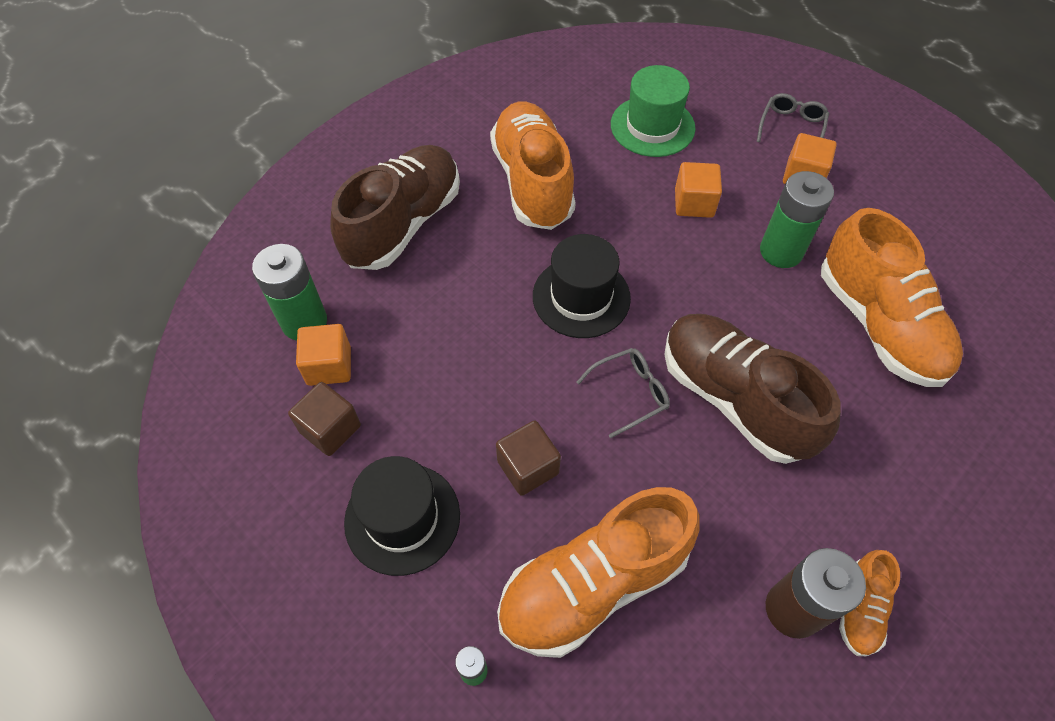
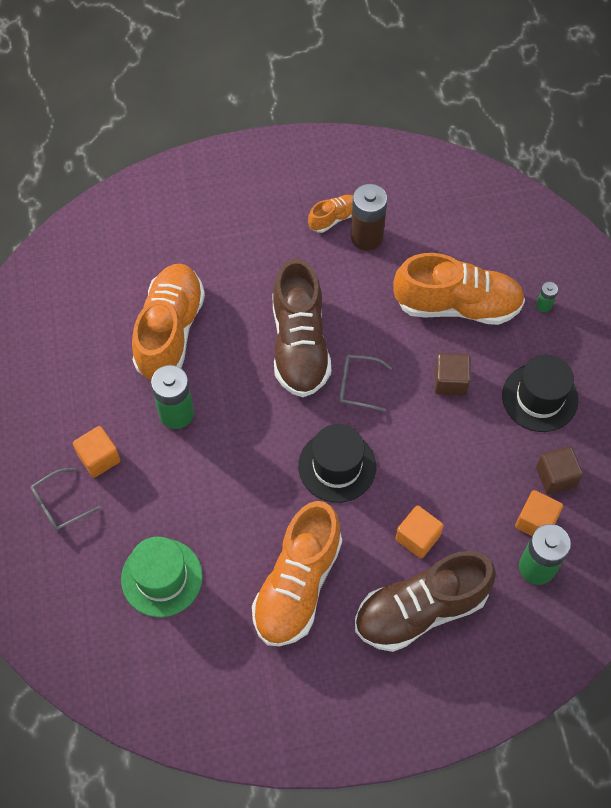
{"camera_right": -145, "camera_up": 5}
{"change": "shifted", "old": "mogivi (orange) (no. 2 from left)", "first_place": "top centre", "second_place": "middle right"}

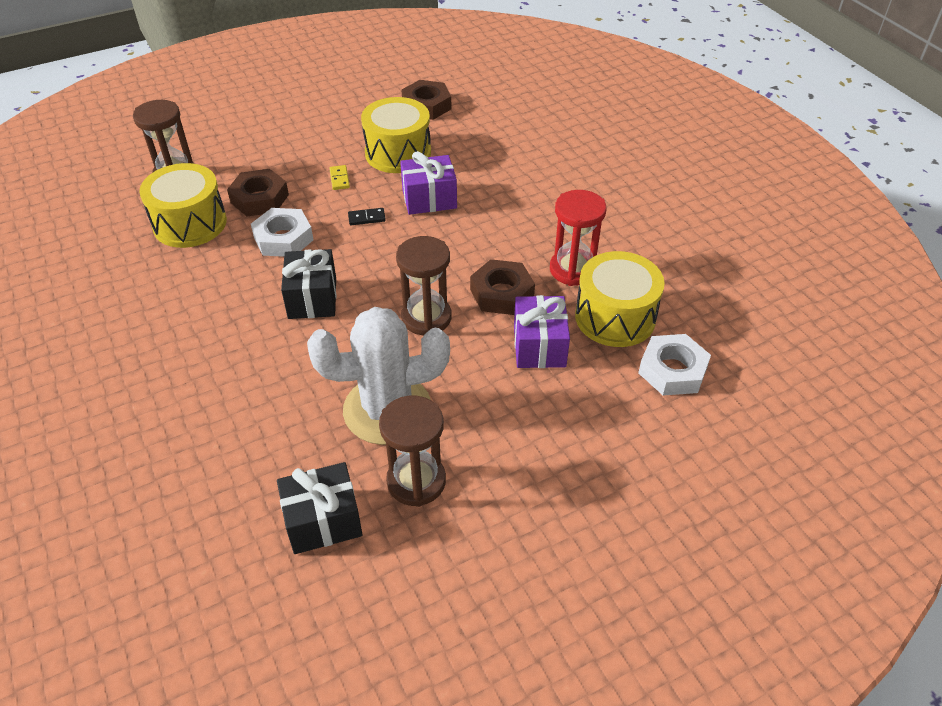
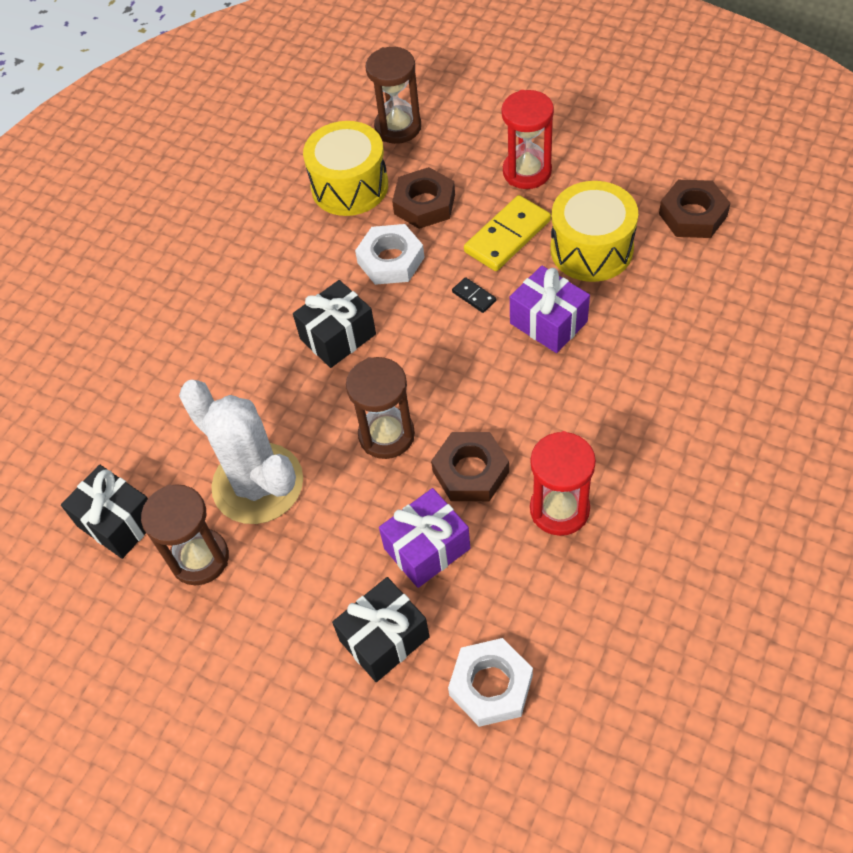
{"camera_right": 60, "camera_up": 10}
{"change": "gone", "old": "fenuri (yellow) (no. 3 from left)", "first_place": "centre"}
{"change": "new", "new": "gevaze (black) (no. 3 from left)", "second_place": "bottom centre"}
{"change": "new", "new": "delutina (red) (no. 1 from left)", "second_place": "top centre"}
{"change": "scaled", "old": "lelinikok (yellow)", "first_place": "top centre", "second_place": "top centre", "factor": 2.13}

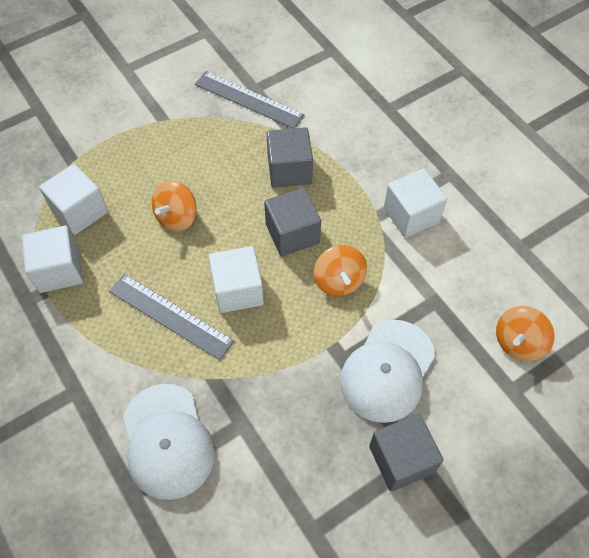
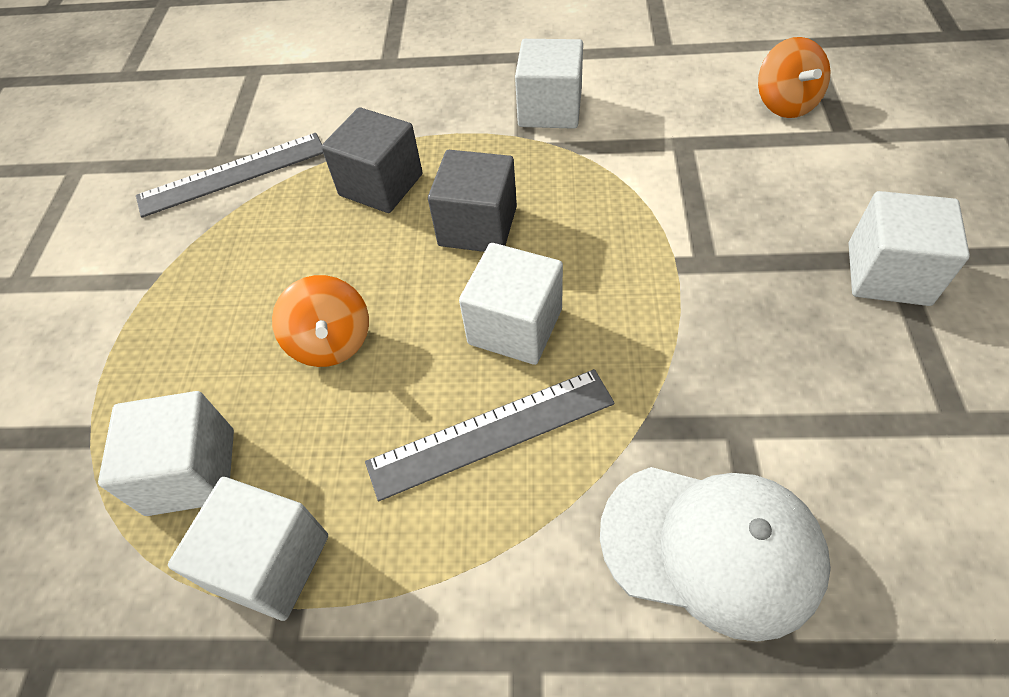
{"camera_right": -50, "camera_up": -5}
{"change": "gone", "old": "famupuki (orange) (no. 2 from left)", "first_place": "centre"}
{"change": "gone", "old": "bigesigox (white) (no. 2 from left)", "first_place": "centre"}
{"change": "repainted", "old": "mogivi (grey) (no. 3 from left)", "new": "mogivi (white) (no. 5 from left)", "first_place": "bottom right", "second_place": "middle right"}

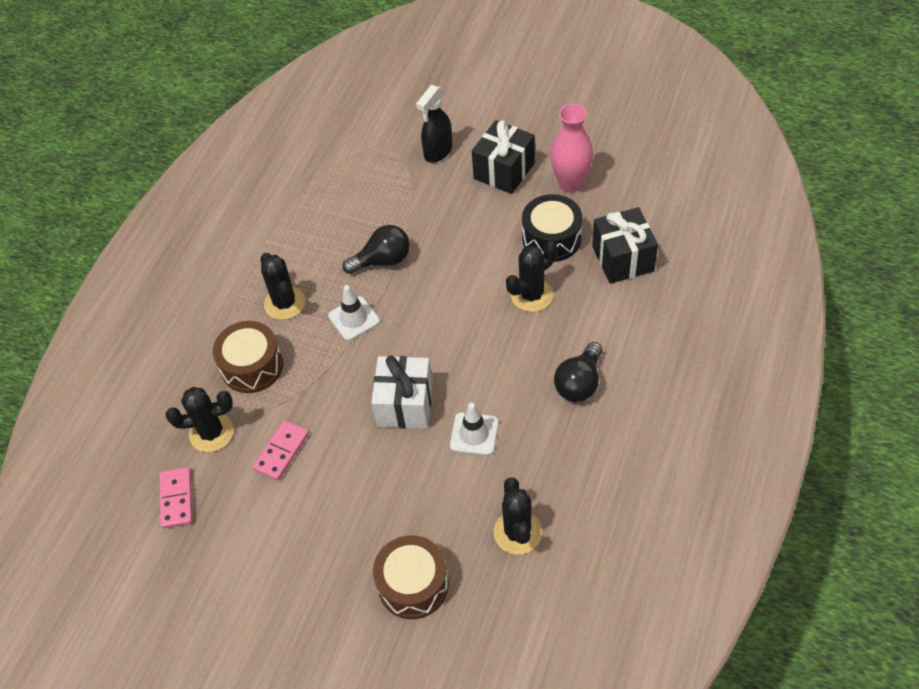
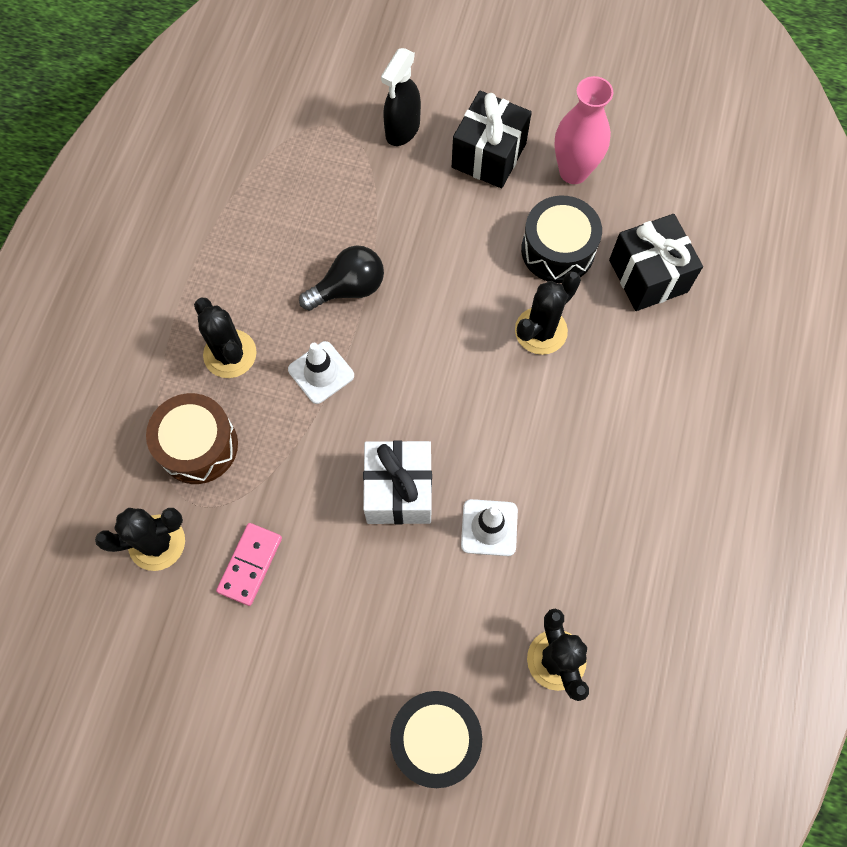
{"camera_right": -10, "camera_up": 15}
{"change": "gone", "old": "lelinikok (pink) (no. 1 from left)", "first_place": "bottom left"}
{"change": "gone", "old": "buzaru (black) (no. 2 from left)", "first_place": "centre"}
{"change": "repainted", "old": "fenuri (brown) (no. 2 from left)", "new": "fenuri (black) (no. 1 from left)", "first_place": "bottom centre", "second_place": "bottom centre"}

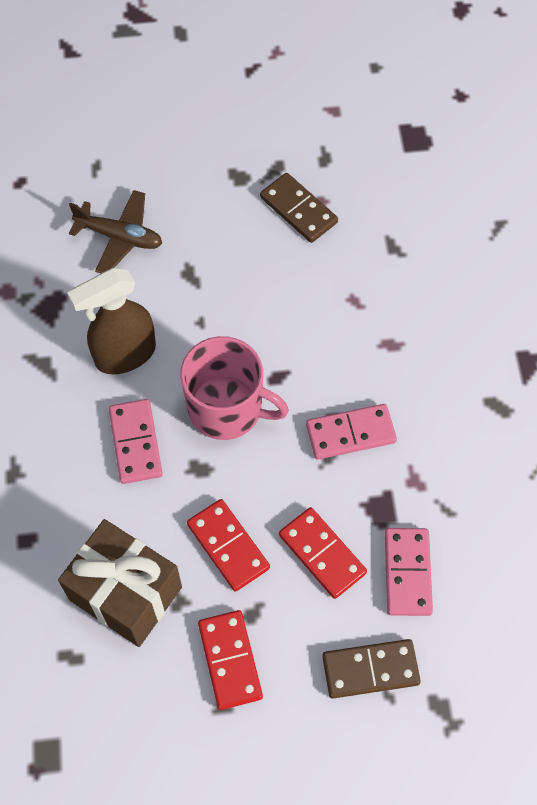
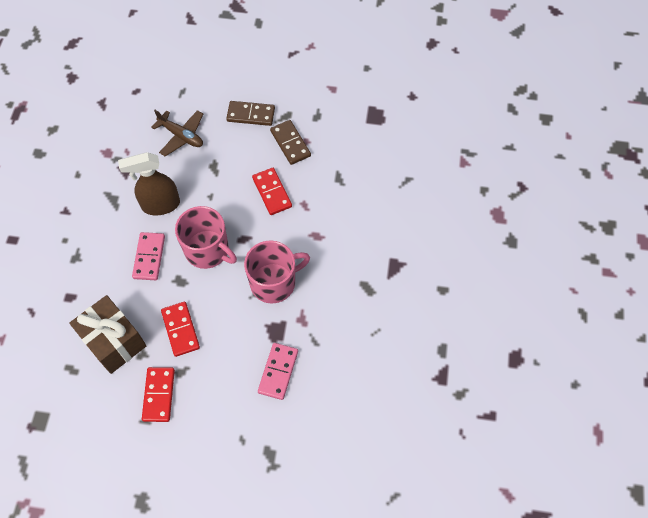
{"camera_right": 15, "camera_up": 0}
{"change": "shifted", "old": "lelinikok (red) (no. 3 from left)", "first_place": "bottom centre", "second_place": "centre"}
{"change": "shifted", "old": "lelinikok (brown) (no. 2 from left in the first image)", "new": "lelinikok (brown) (no. 1 from left)", "first_place": "bottom right", "second_place": "top centre"}
{"change": "swapped", "old": "lelinikok (pink) (no. 2 from left)", "new": "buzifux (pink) (no. 2 from left)", "first_place": "centre", "second_place": "centre"}

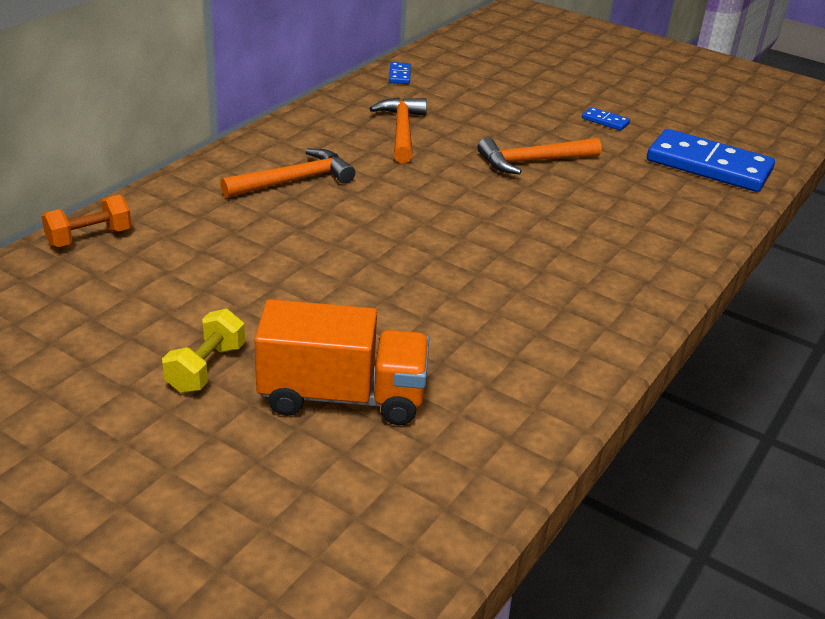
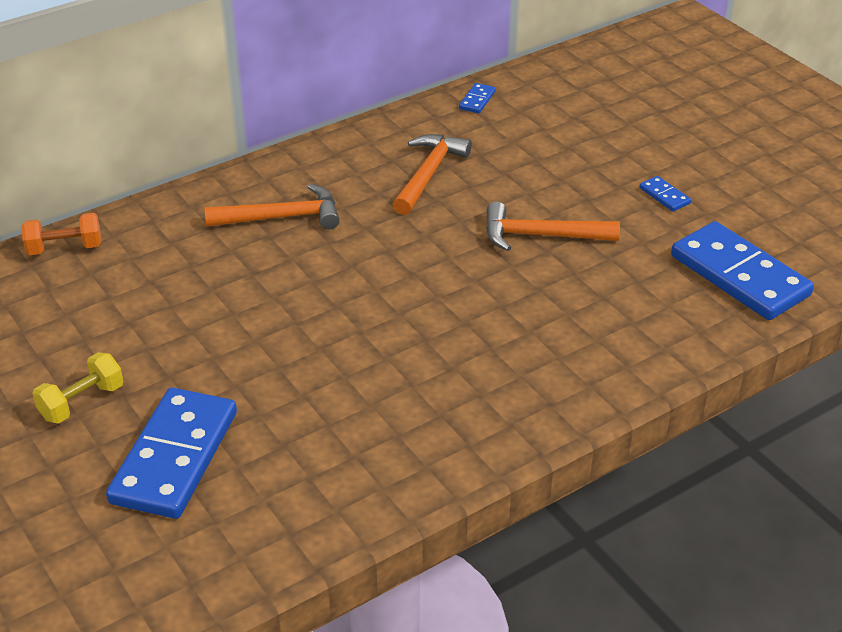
{"camera_right": 25, "camera_up": 5}
{"change": "swapped", "old": "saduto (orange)", "new": "lelinikok (blue) (no. 1 from left)", "first_place": "centre", "second_place": "bottom left"}

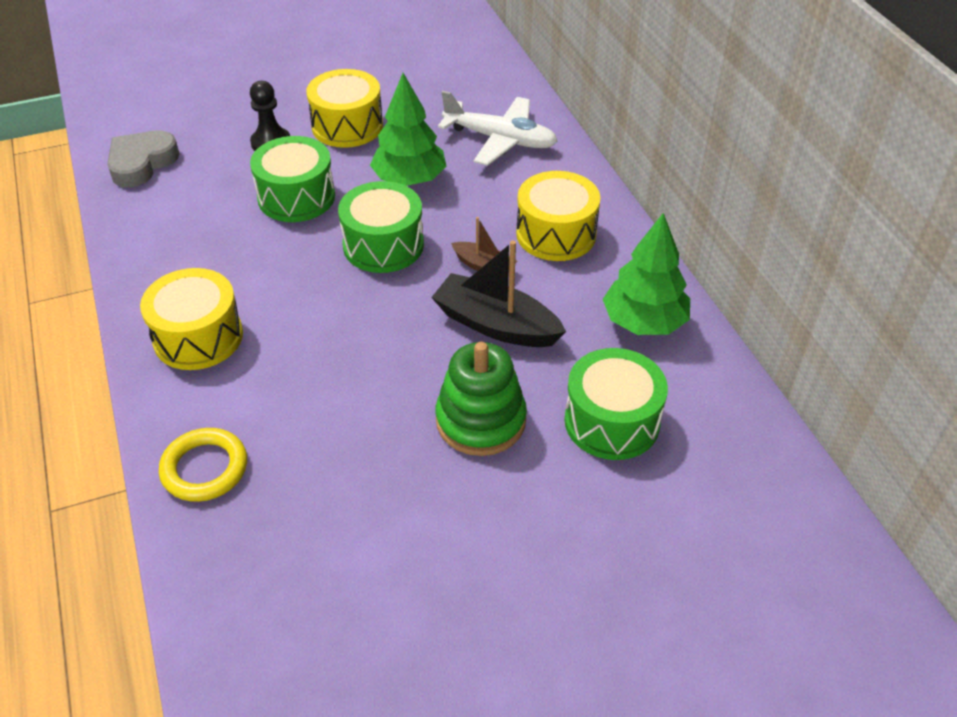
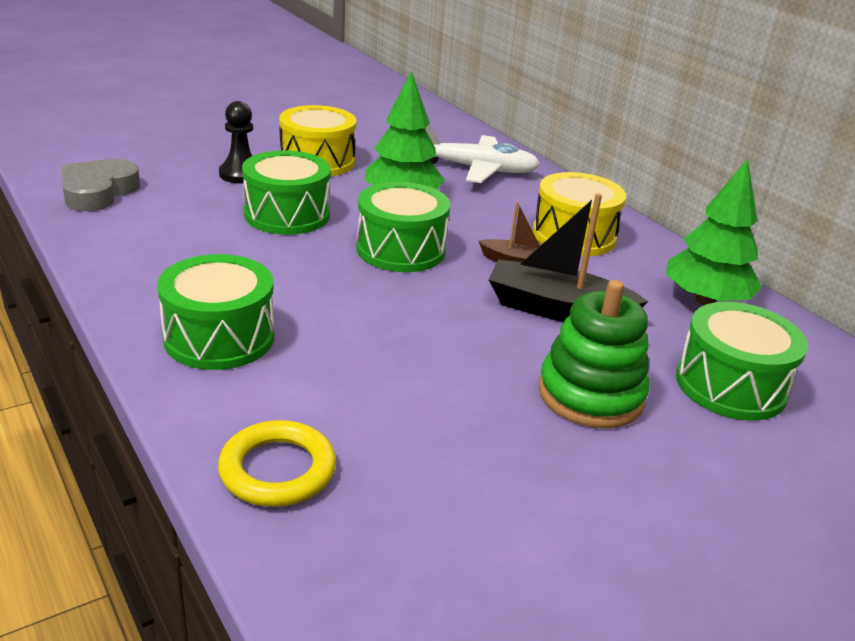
{"camera_right": -15, "camera_up": -15}
{"change": "repainted", "old": "fenuri (yellow) (no. 1 from left)", "new": "fenuri (green) (no. 1 from left)", "first_place": "middle left", "second_place": "middle left"}

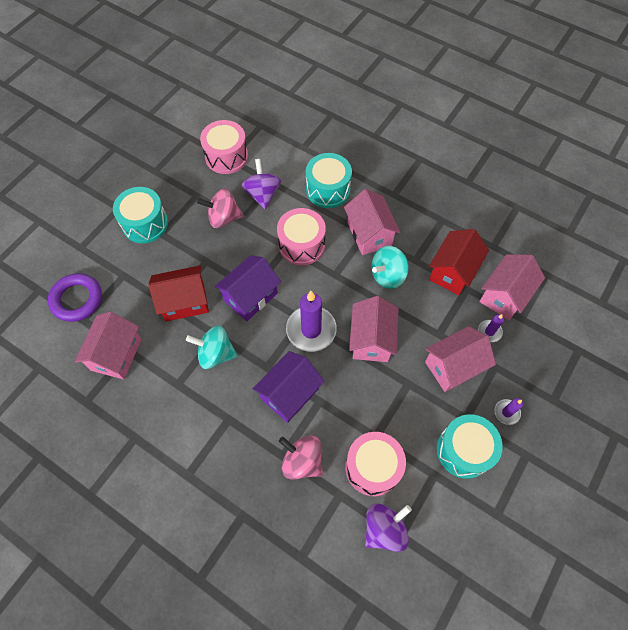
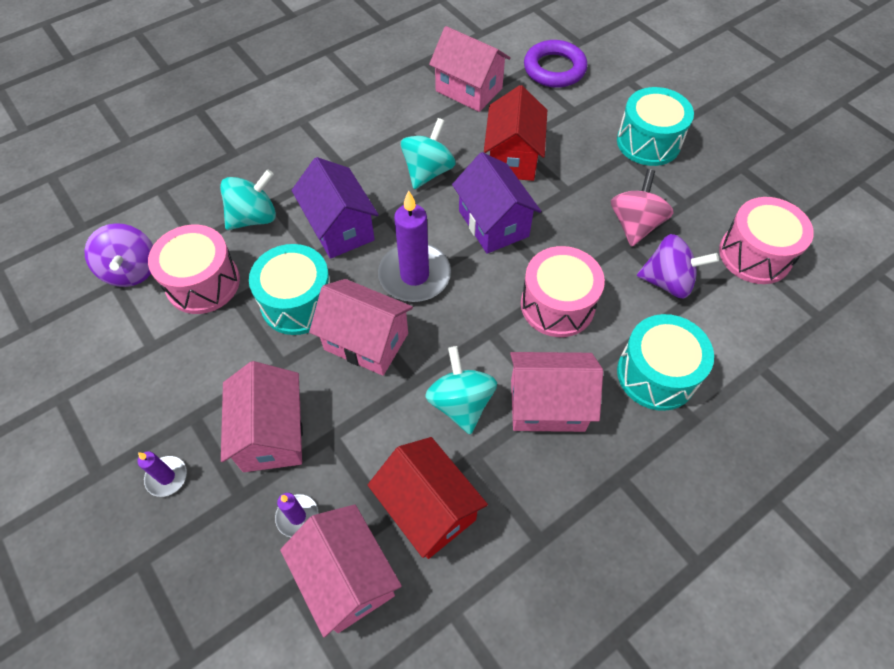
{"camera_right": 110, "camera_up": -5}
{"change": "shifted", "old": "fenuri (turquoise) (no. 3 from left in the first image)", "new": "fenuri (turquoise) (no. 1 from left)", "first_place": "bottom right", "second_place": "middle left"}
{"change": "repainted", "old": "famupuki (pink) (no. 2 from left)", "new": "famupuki (turquoise) (no. 1 from left)", "first_place": "bottom centre", "second_place": "top left"}

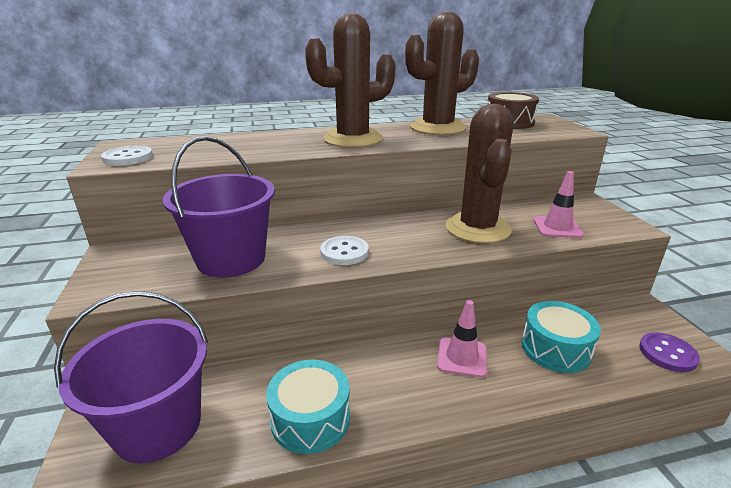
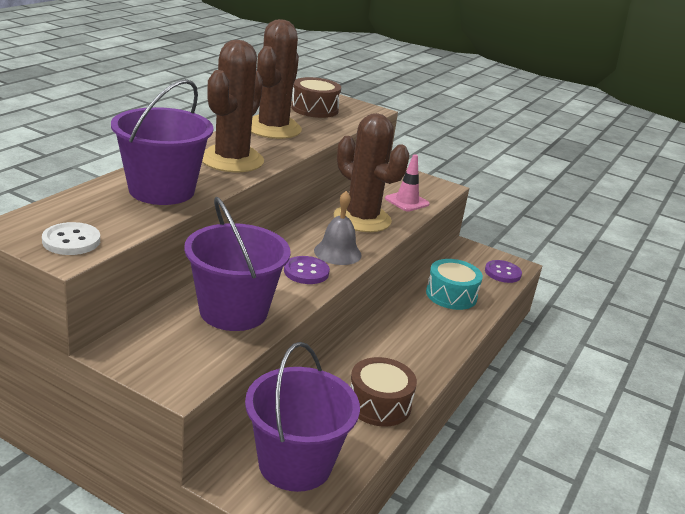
{"camera_right": -50, "camera_up": 0}
{"change": "gone", "old": "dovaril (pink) (no. 1 from left)", "first_place": "bottom centre"}
{"change": "new", "new": "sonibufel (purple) (no. 1 from left)", "second_place": "top left"}
{"change": "new", "new": "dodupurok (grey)", "second_place": "centre"}
{"change": "repainted", "old": "fenuri (turquoise) (no. 1 from left)", "new": "fenuri (brown) (no. 2 from left)", "first_place": "bottom centre", "second_place": "bottom centre"}
{"change": "repainted", "old": "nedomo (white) (no. 2 from left)", "new": "nedomo (purple) (no. 1 from left)", "first_place": "centre", "second_place": "centre"}

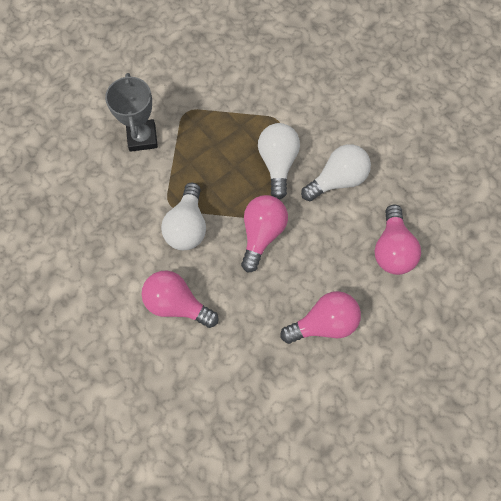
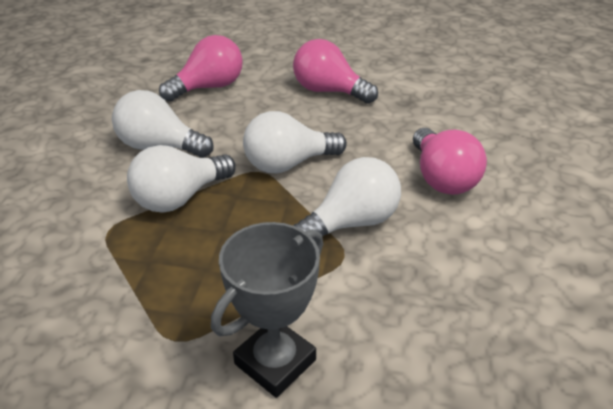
{"camera_right": -130, "camera_up": -30}
{"change": "repainted", "old": "buzaru (pink) (no. 2 from left)", "new": "buzaru (white) (no. 3 from left)", "first_place": "centre", "second_place": "centre"}

